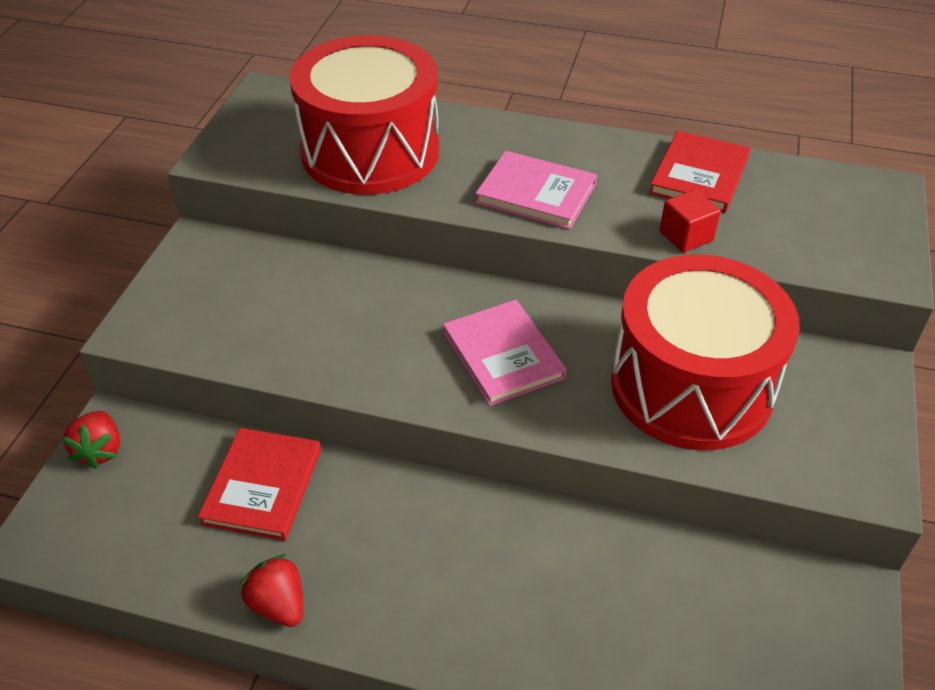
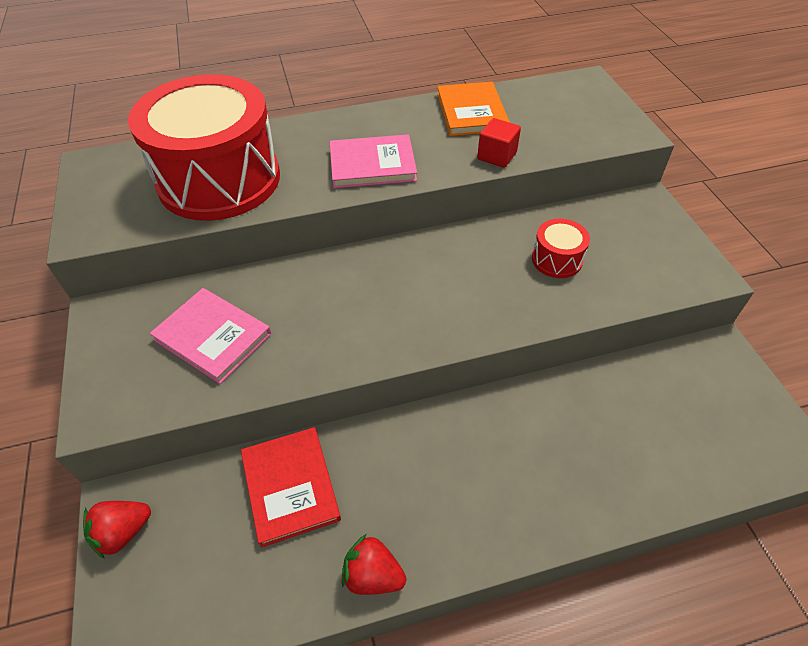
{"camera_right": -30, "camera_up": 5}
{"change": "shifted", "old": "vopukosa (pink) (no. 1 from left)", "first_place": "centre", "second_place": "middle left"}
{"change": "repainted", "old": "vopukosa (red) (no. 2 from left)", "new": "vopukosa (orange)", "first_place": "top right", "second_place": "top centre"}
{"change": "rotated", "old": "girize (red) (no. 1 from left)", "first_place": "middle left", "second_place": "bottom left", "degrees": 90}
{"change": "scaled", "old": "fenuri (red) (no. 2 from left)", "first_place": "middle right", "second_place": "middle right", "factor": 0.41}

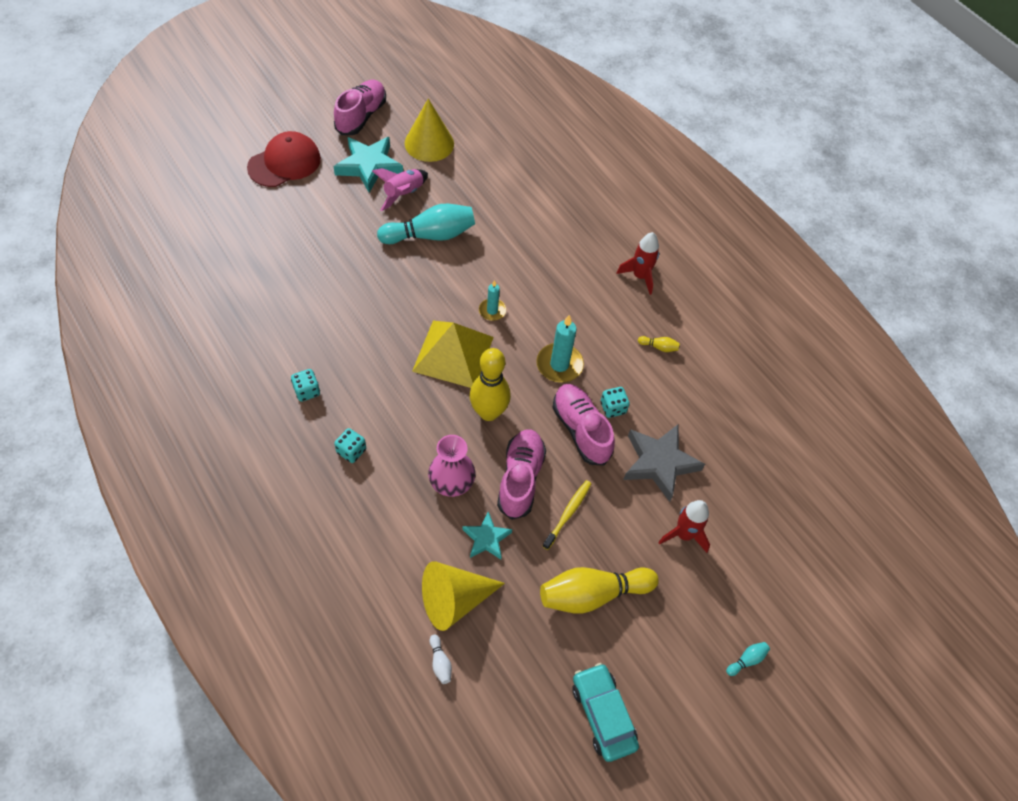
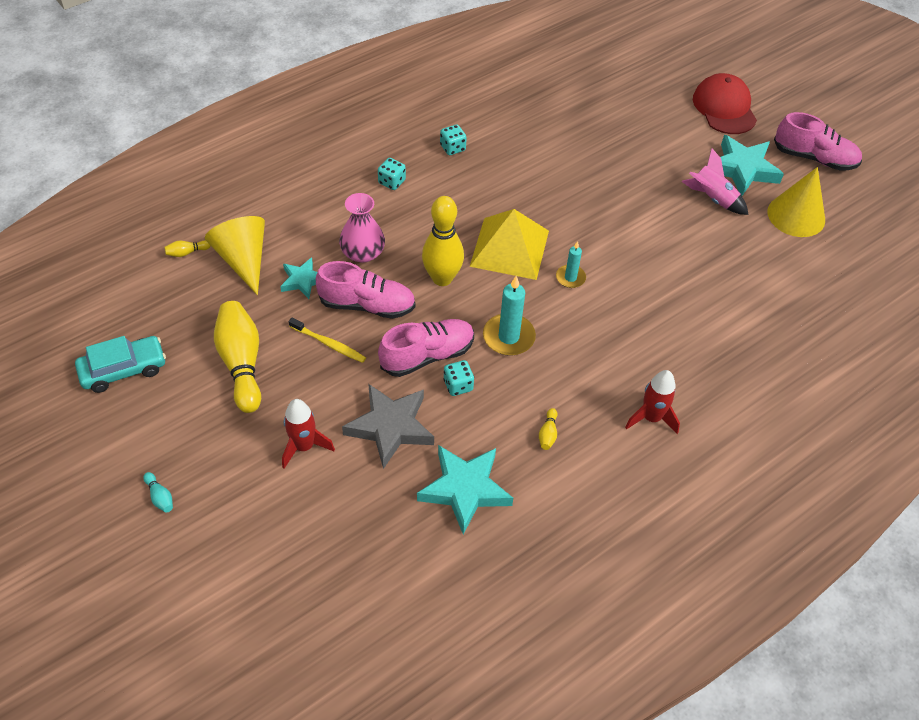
{"camera_right": 90, "camera_up": -5}
{"change": "gone", "old": "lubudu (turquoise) (no. 1 from left)", "first_place": "top centre"}
{"change": "new", "new": "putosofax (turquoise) (no. 2 from left)", "second_place": "bottom centre"}
{"change": "repainted", "old": "lubudu (white)", "new": "lubudu (yellow) (no. 1 from left)", "first_place": "bottom centre", "second_place": "middle left"}
{"change": "rotated", "old": "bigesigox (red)", "first_place": "top left", "second_place": "top right", "degrees": -150}

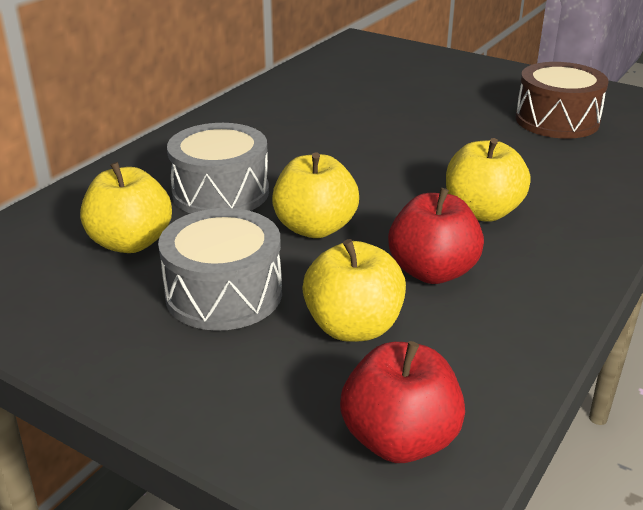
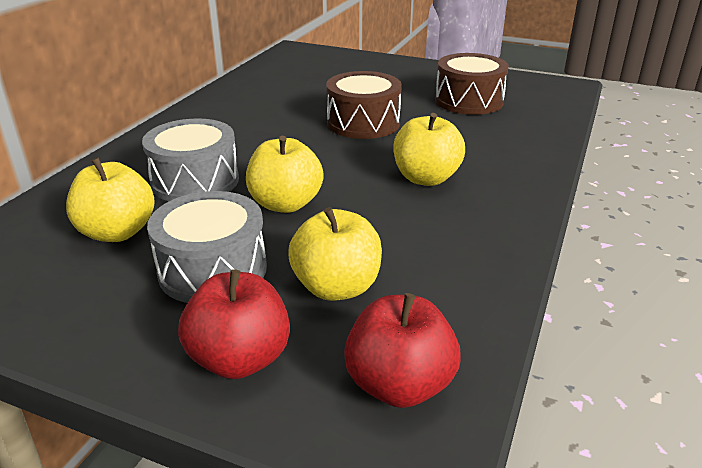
{"camera_right": -10, "camera_up": 0}
{"change": "new", "new": "fenuri (brown) (no. 1 from left)", "second_place": "top centre"}
{"change": "shifted", "old": "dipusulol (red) (no. 2 from left in the first image)", "new": "dipusulol (red) (no. 1 from left)", "first_place": "middle right", "second_place": "bottom centre"}

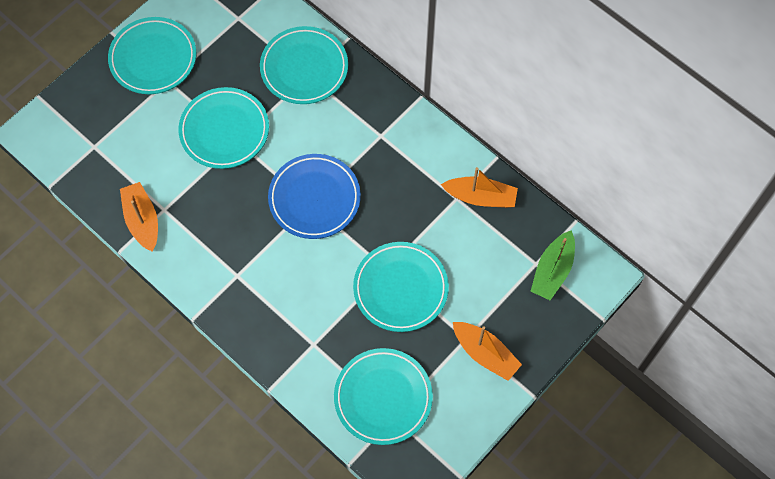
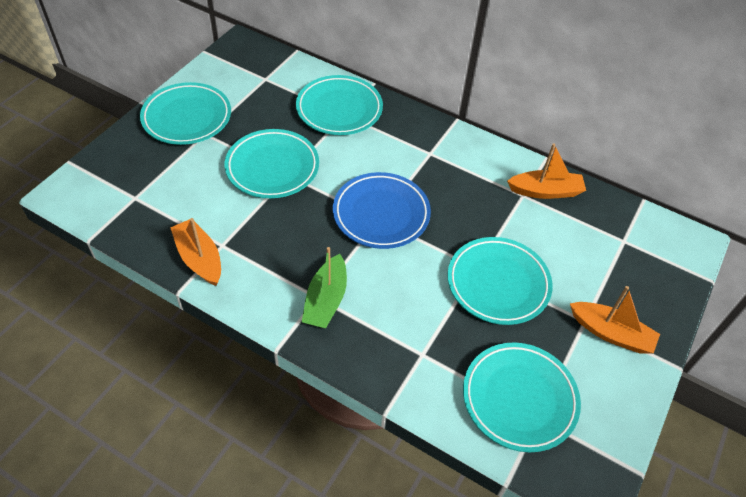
{"camera_right": -15, "camera_up": -15}
{"change": "shifted", "old": "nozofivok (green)", "first_place": "middle right", "second_place": "centre"}

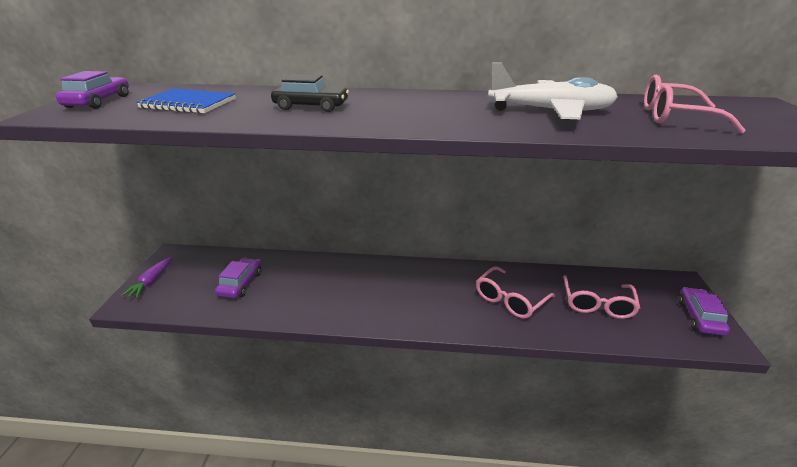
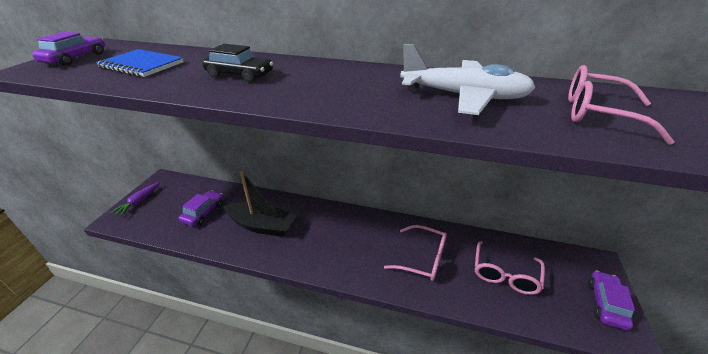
{"camera_right": 10, "camera_up": 5}
{"change": "new", "new": "nozofivok (black)", "second_place": "centre"}
{"change": "rotated", "old": "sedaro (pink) (no. 1 from left)", "first_place": "centre", "second_place": "bottom centre", "degrees": -120}

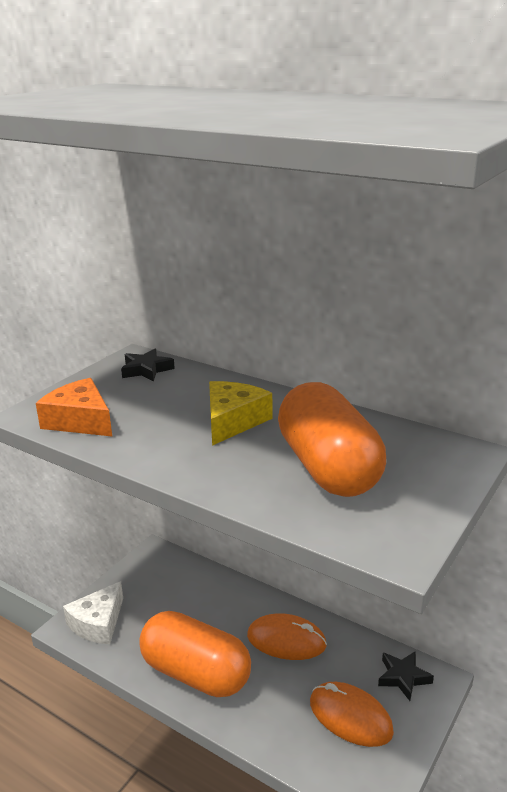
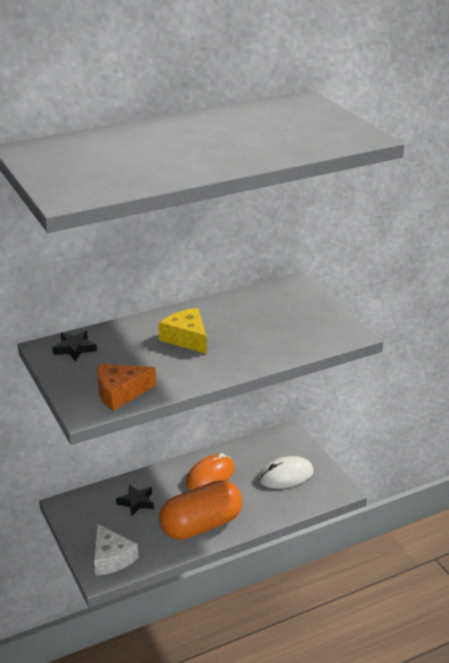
{"camera_right": -60, "camera_up": 5}
{"change": "gone", "old": "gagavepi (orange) (no. 2 from left)", "first_place": "centre"}
{"change": "shifted", "old": "putosofax (black) (no. 2 from left)", "first_place": "bottom right", "second_place": "bottom left"}
{"change": "repainted", "old": "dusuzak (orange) (no. 2 from left)", "new": "dusuzak (white)", "first_place": "bottom right", "second_place": "bottom centre"}

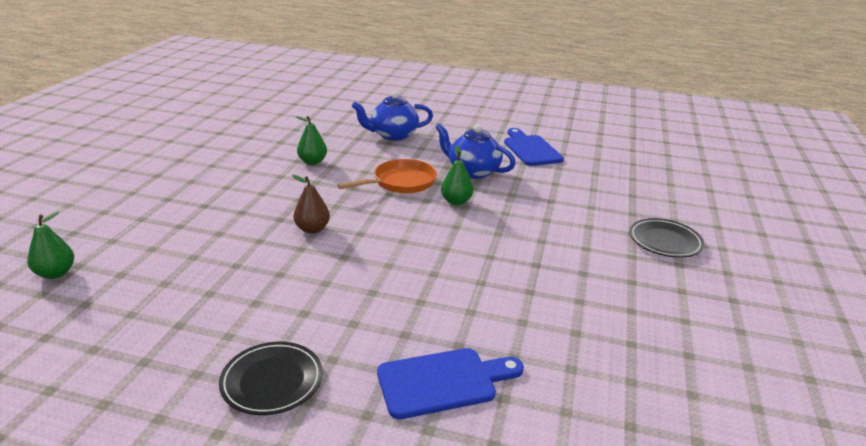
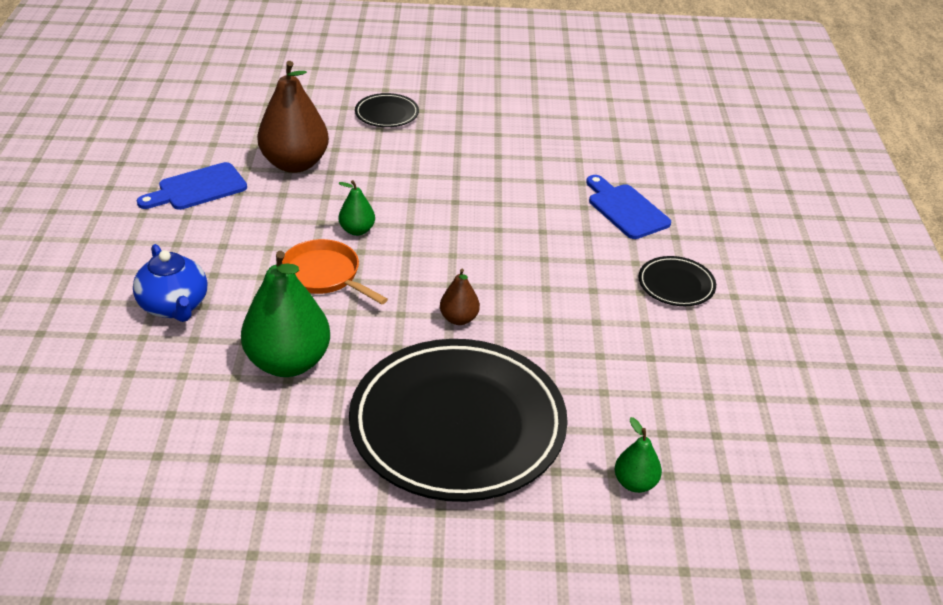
{"camera_right": -105, "camera_up": 10}
{"change": "gone", "old": "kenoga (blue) (no. 2 from left)", "first_place": "centre"}
{"change": "new", "new": "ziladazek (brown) (no. 1 from left)", "second_place": "top left"}
{"change": "new", "new": "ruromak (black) (no. 2 from left)", "second_place": "bottom centre"}
{"change": "scaled", "old": "ziladazek (green) (no. 2 from left in the first image)", "first_place": "top centre", "second_place": "middle left", "factor": 2.06}

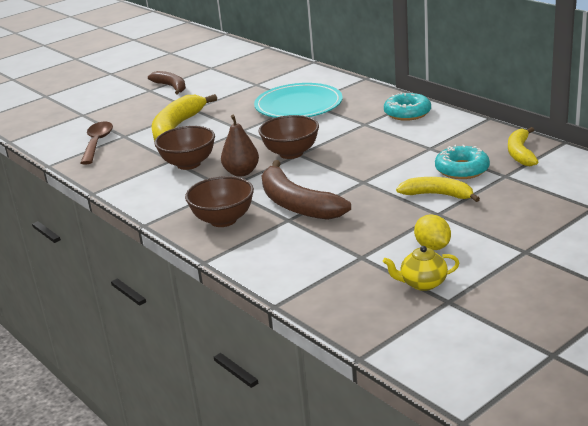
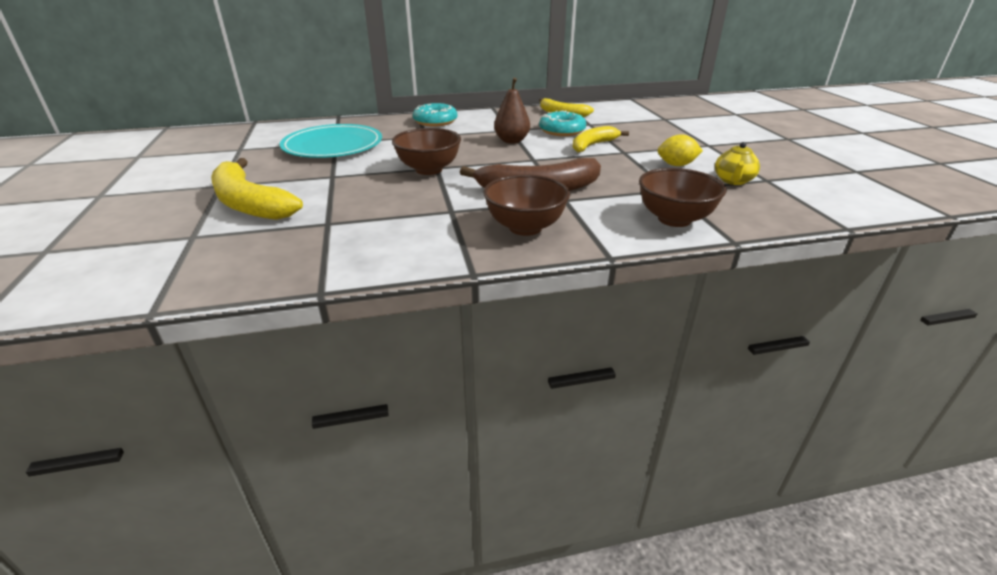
{"camera_right": -65, "camera_up": 5}
{"change": "gone", "old": "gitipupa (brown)", "first_place": "middle left"}
{"change": "gone", "old": "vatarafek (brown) (no. 1 from left)", "first_place": "top left"}
{"change": "shifted", "old": "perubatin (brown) (no. 1 from left in the first image)", "new": "perubatin (brown) (no. 3 from left)", "first_place": "middle left", "second_place": "middle right"}
{"change": "shifted", "old": "ziladazek (brown)", "first_place": "centre", "second_place": "top centre"}

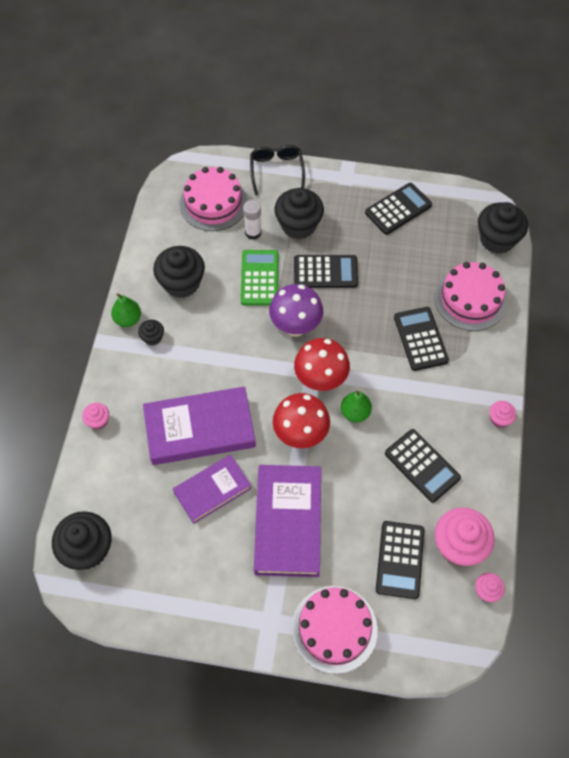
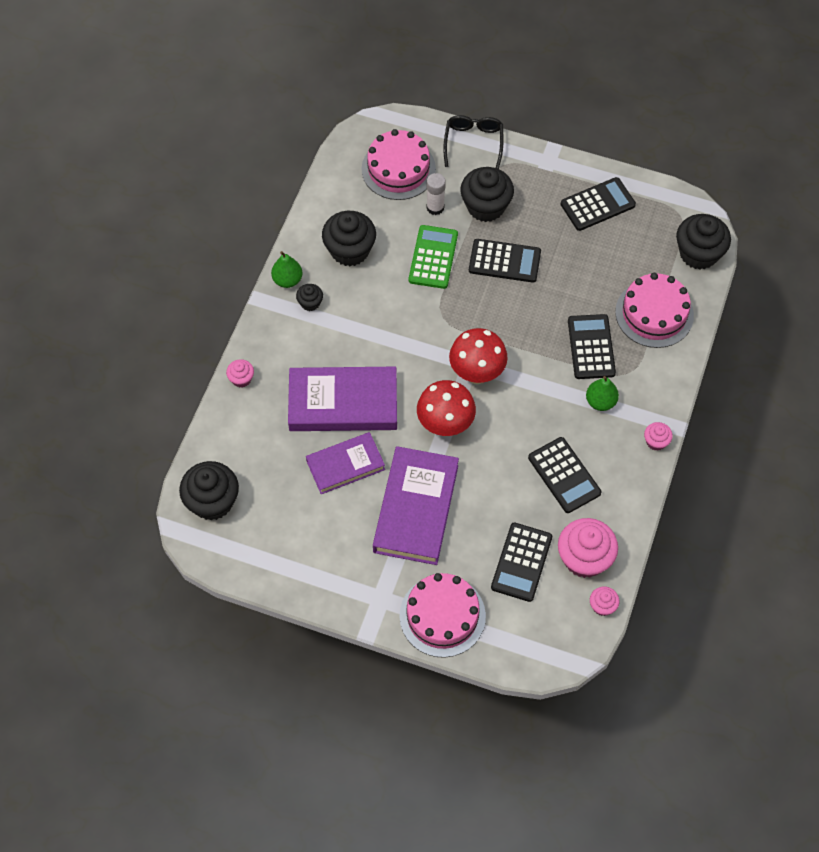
{"camera_right": 10, "camera_up": 0}
{"change": "gone", "old": "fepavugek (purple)", "first_place": "centre"}
{"change": "shifted", "old": "ziladazek (green) (no. 2 from left)", "first_place": "centre", "second_place": "middle right"}

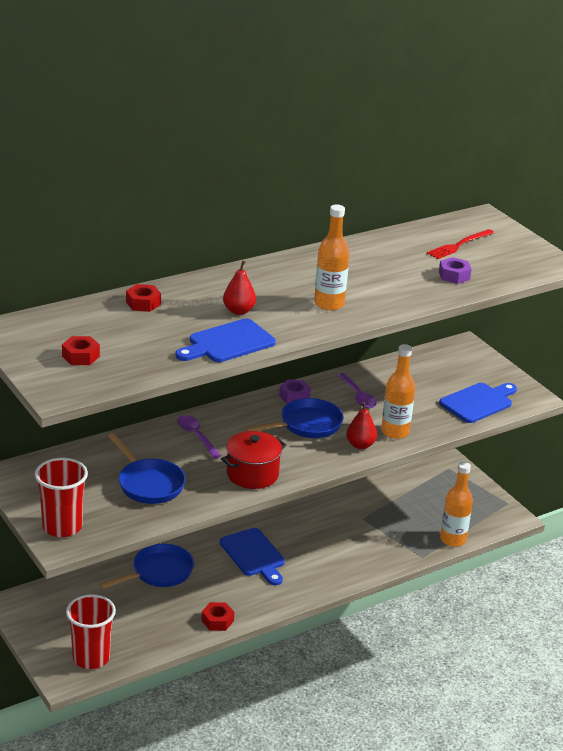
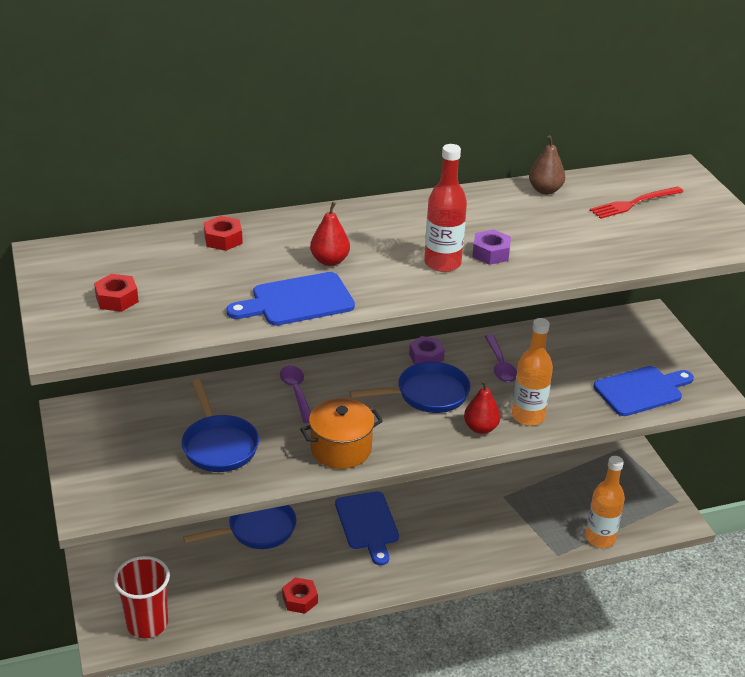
{"camera_right": 15, "camera_up": 5}
{"change": "gone", "old": "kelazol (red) (no. 1 from left)", "first_place": "middle left"}
{"change": "new", "new": "ziladazek (brown)", "second_place": "top right"}
{"change": "shifted", "old": "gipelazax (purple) (no. 2 from left)", "first_place": "middle right", "second_place": "centre"}
{"change": "repainted", "old": "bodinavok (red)", "new": "bodinavok (orange)", "first_place": "centre", "second_place": "centre"}
{"change": "repainted", "old": "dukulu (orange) (no. 1 from left)", "new": "dukulu (red)", "first_place": "centre", "second_place": "top centre"}

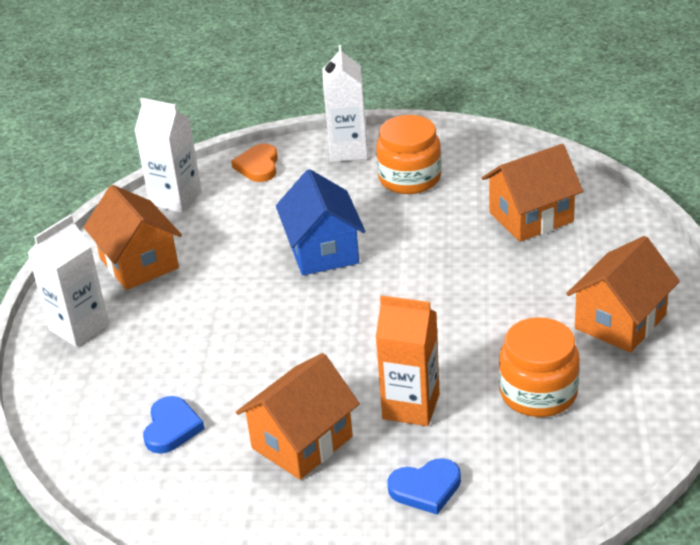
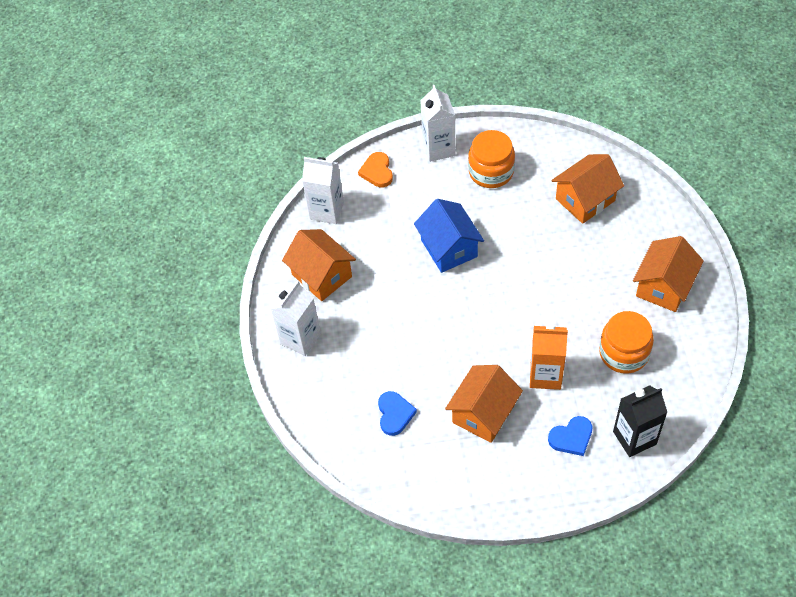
{"camera_right": -10, "camera_up": 20}
{"change": "new", "new": "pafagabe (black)", "second_place": "bottom right"}

